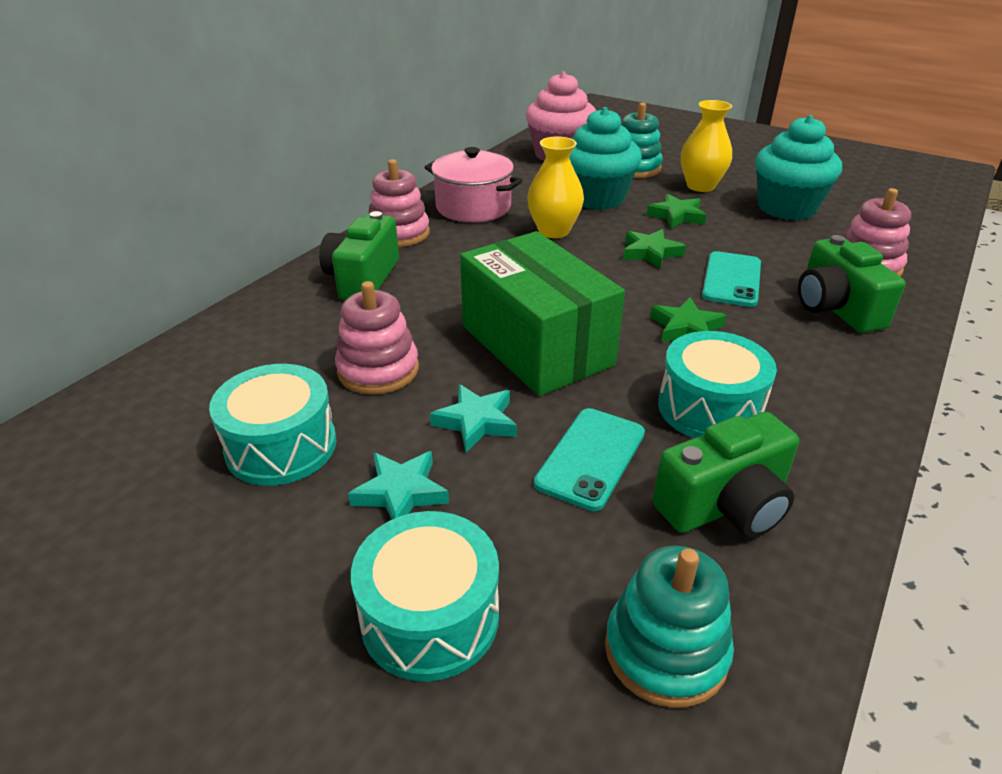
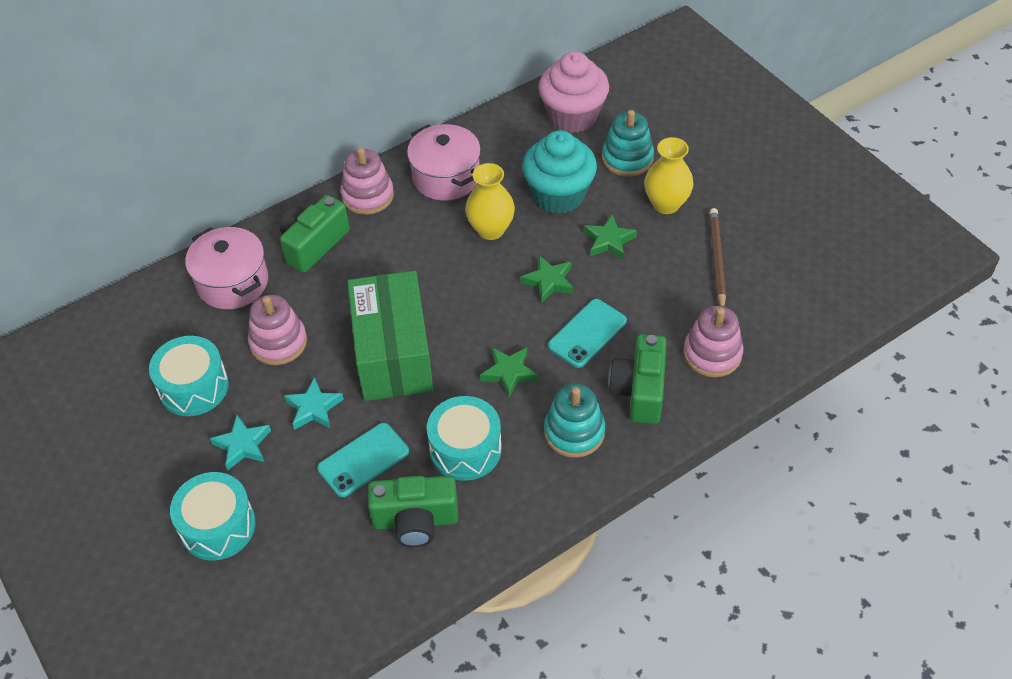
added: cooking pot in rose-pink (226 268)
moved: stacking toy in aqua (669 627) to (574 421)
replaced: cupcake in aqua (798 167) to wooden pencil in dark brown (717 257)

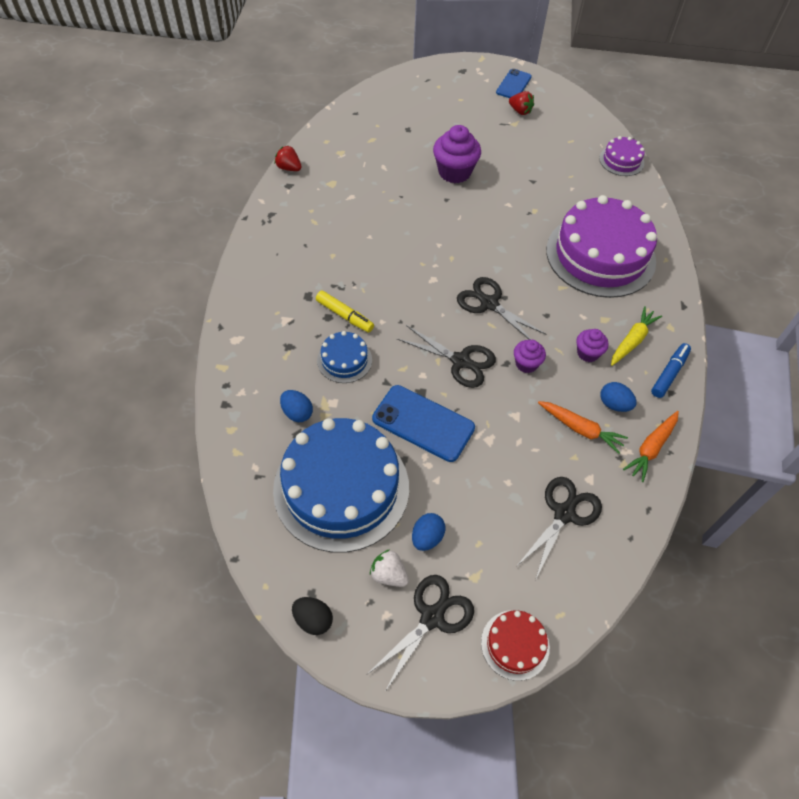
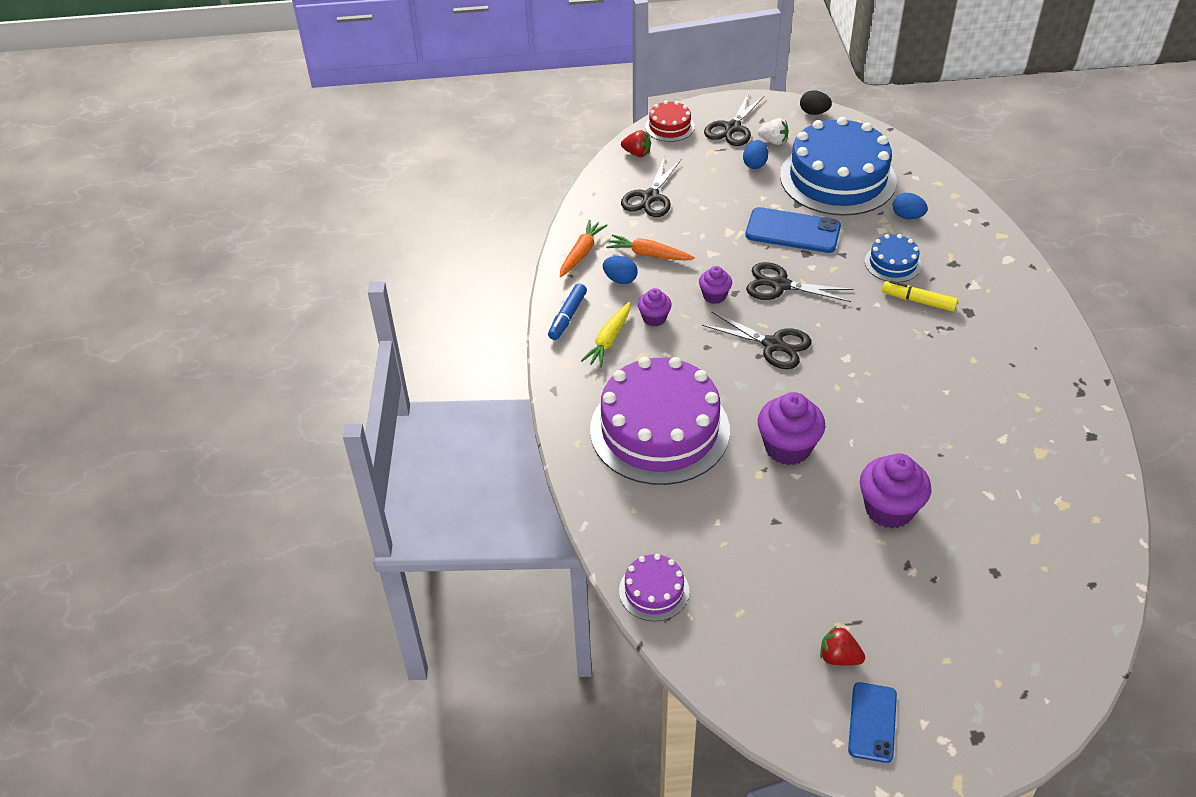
added: cupcake in royal purple (791 428)
moved: strawberry in red (288 158) to (636 143)

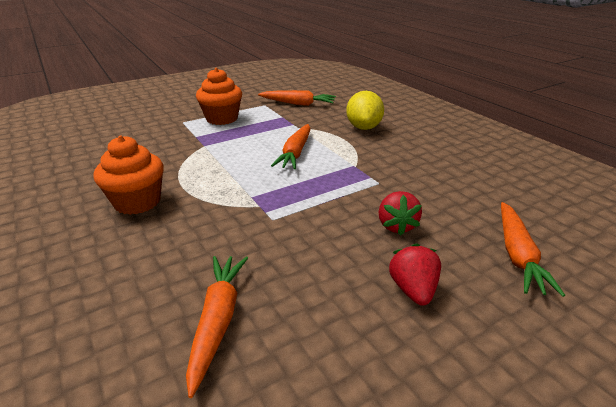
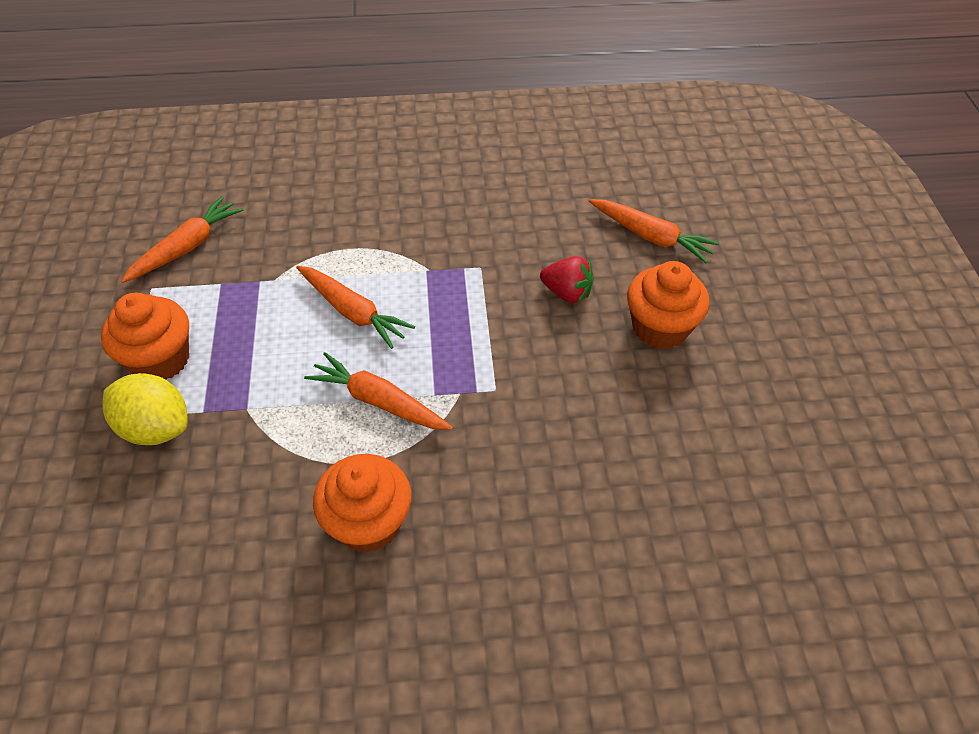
moved: citrus fruit in yellow (365 110) to (145 409); toy carrot in bright orange (217 327) to (378 391)
replaced: strawberry in red (415 274) to cupcake in bright orange (668 305)

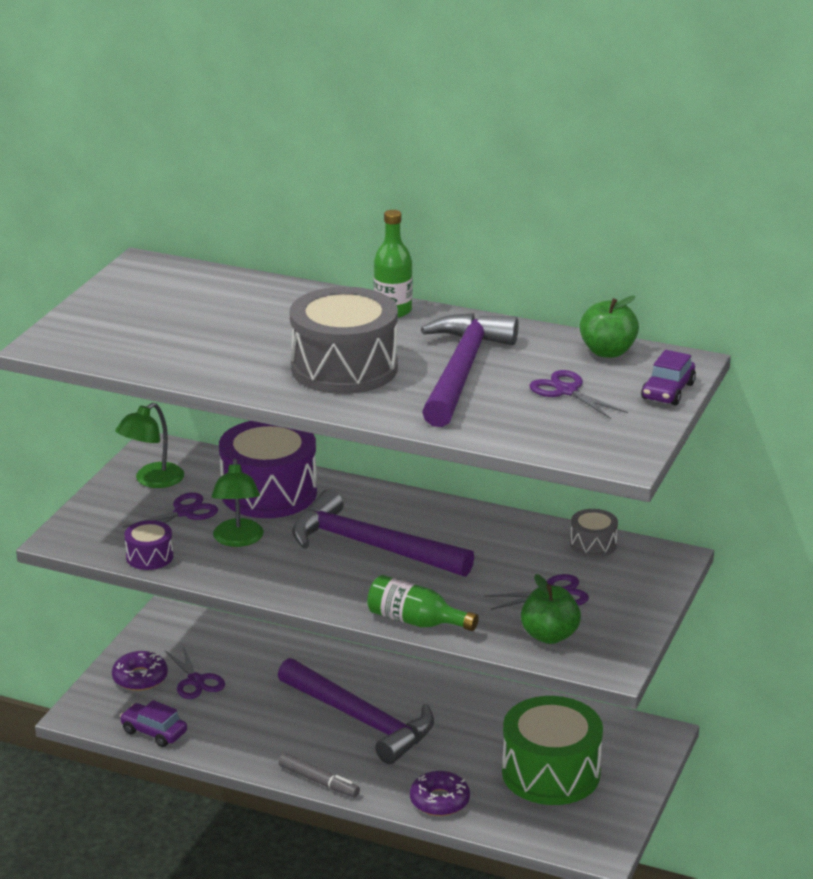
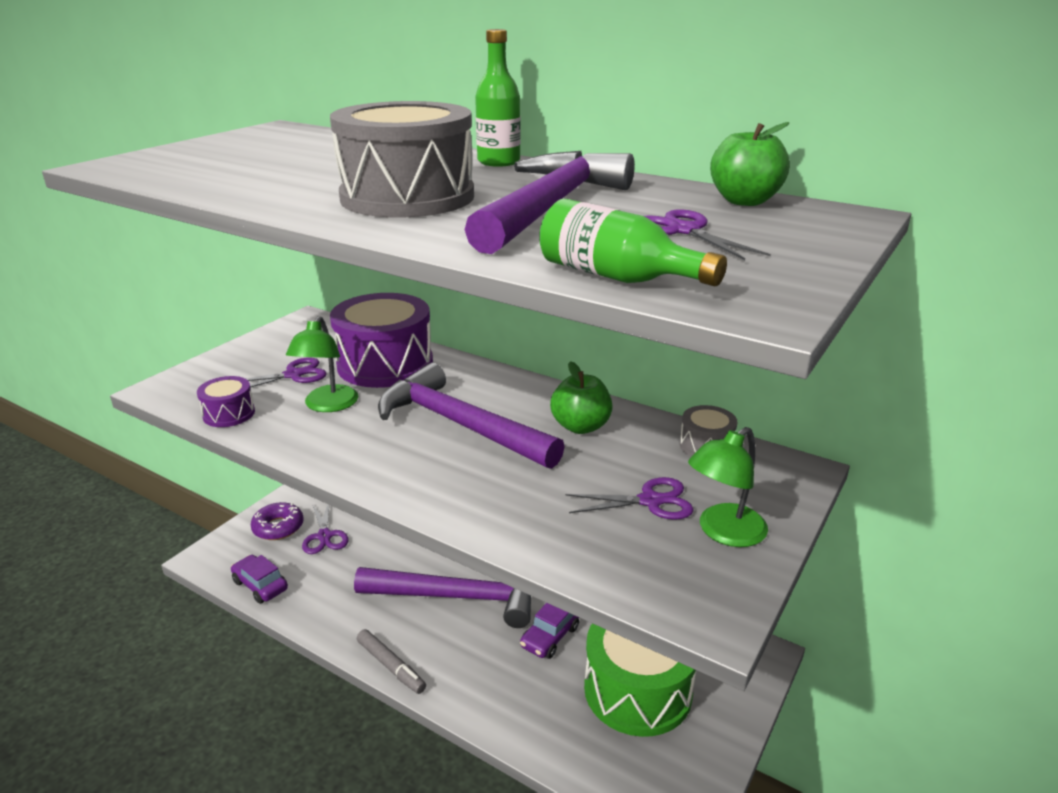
removed: glazed donut in royal purple (440 793)
moved: car in royal purple (668 378) to (549 631); desk lamp in emerald (149 445) to (728 487); apple in emerald (551 609) to (581 397); bottle in emerald (423 603) to (633 242)
turned: carpenter's hammer in royal purple (356 711) = (442 597) 45 degrees counterclockwise

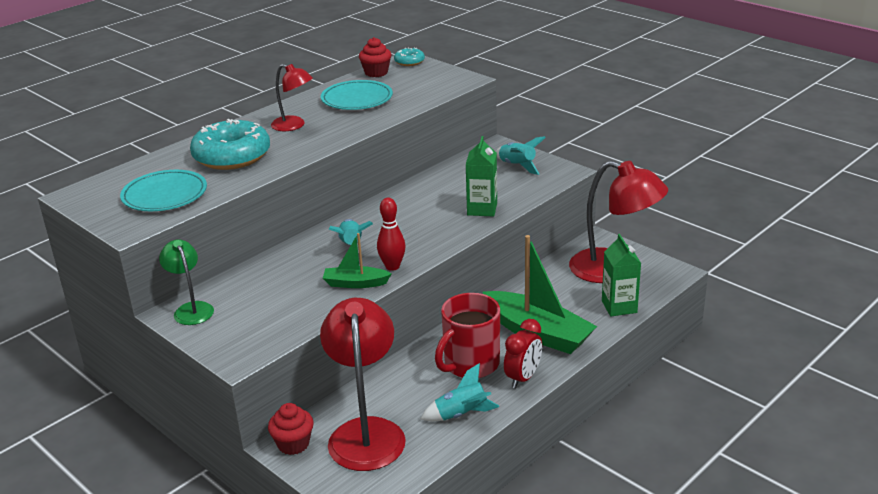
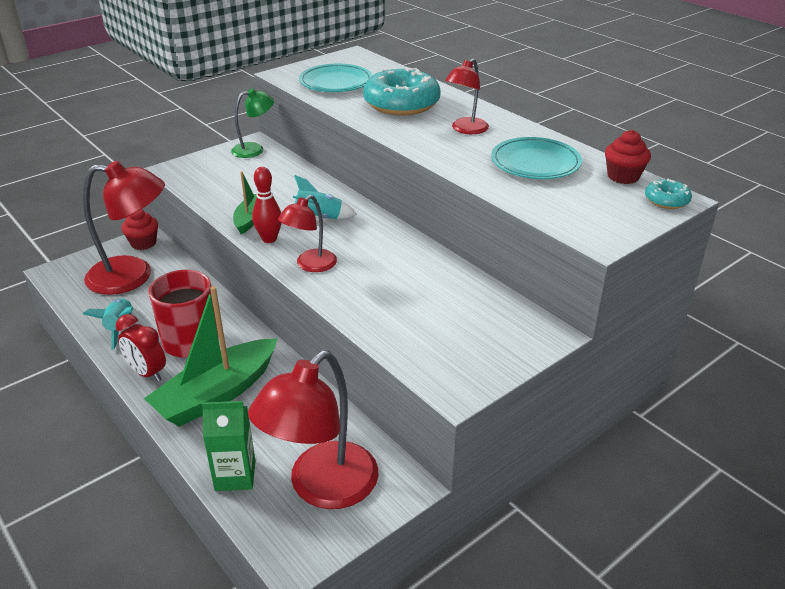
removed: carton in emerald (481 176); rocket in aqua (521 155)
added: desk lamp in red (307 233)

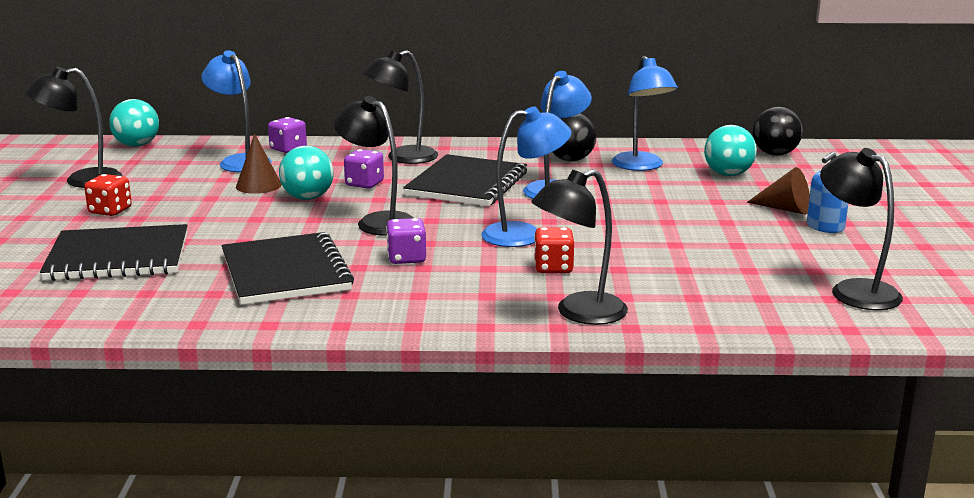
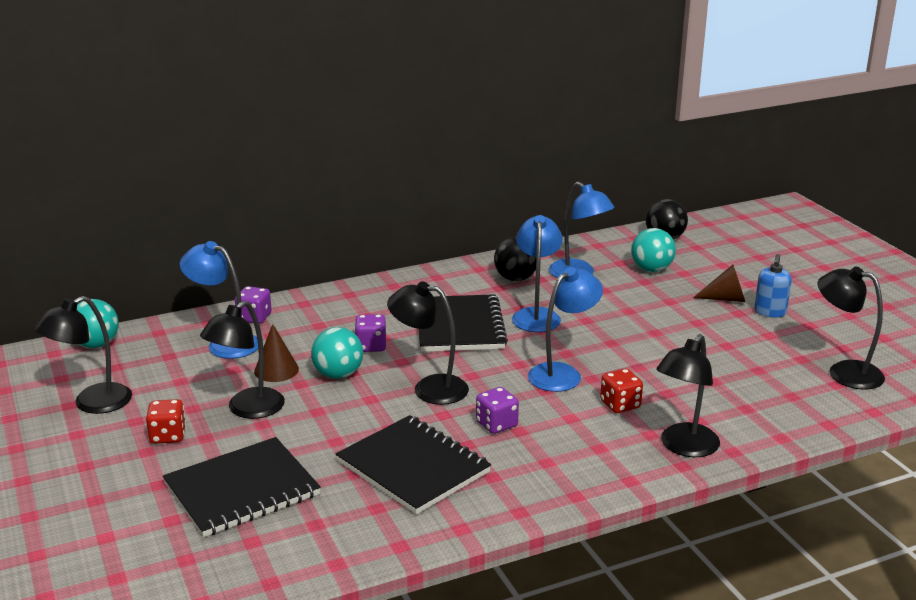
moved: desk lamp in black (400 107) to (242 360)

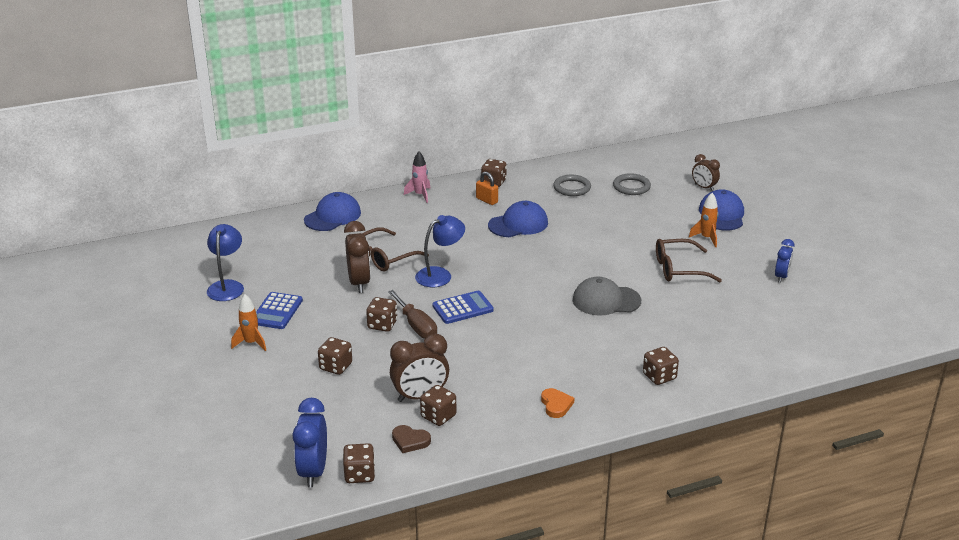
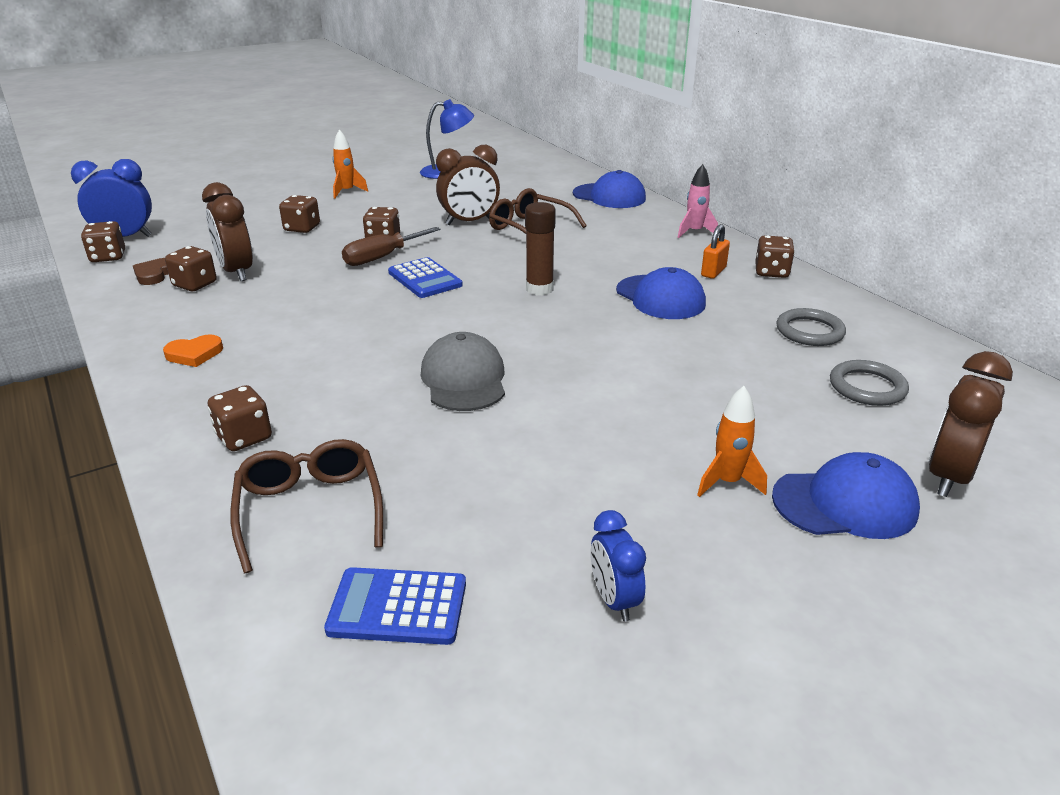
removed: desk lamp in blue (440 251)
added: stick of glue in dark brown (540 249)
moved: spectacles in dark brown (689 260) to (306 506); pocket calculator in blue (279 310) to (395 606)
turned: clock in blue (784 261) = (618 565) 60 degrees clockwise
resized: clock in dark brown (706 172) = (970 424) x1.60

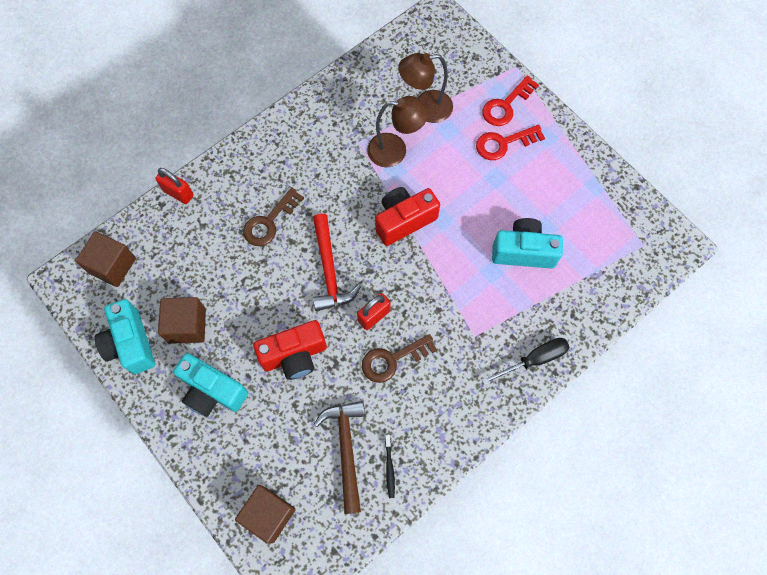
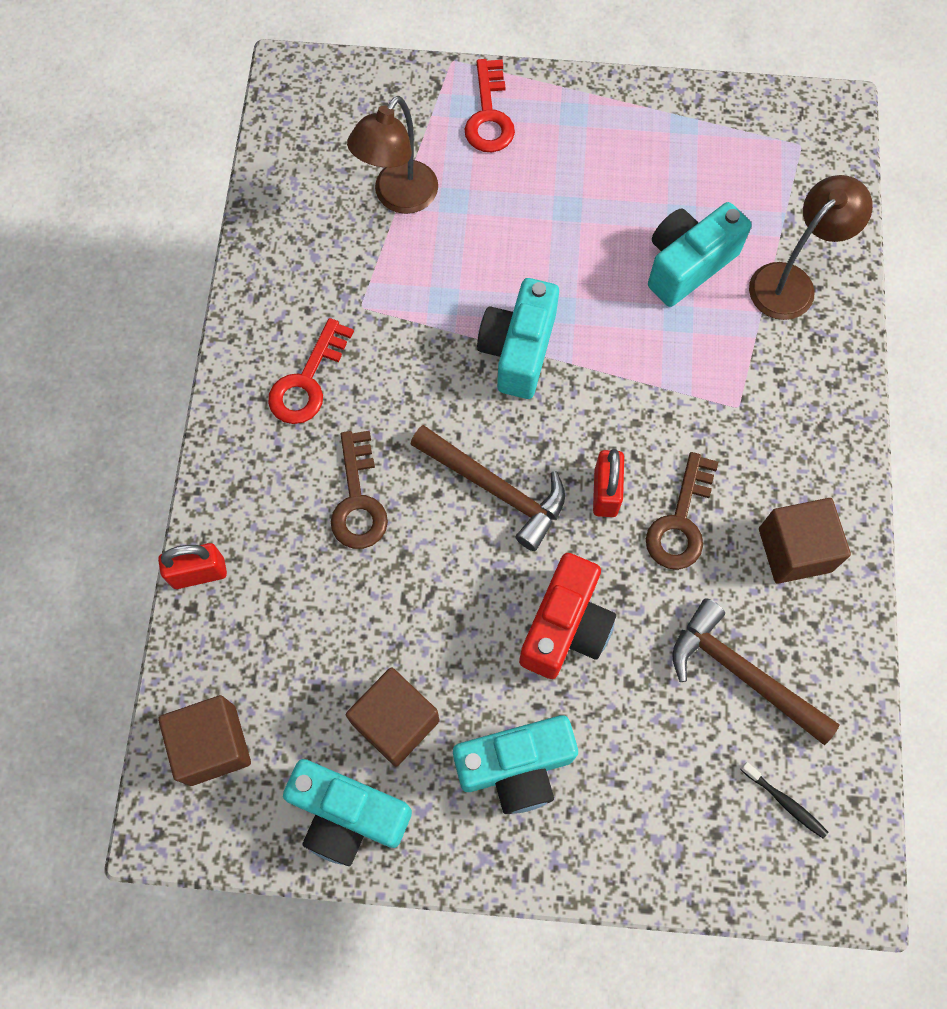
removed: screwdriver in black (525 361)
moved: desk lamp in dark brown (398 131) to (811 247); latchkey in red (510 142) to (311 371); dental brush in black (390 466) to (784 800); cube in dark brown (265 514) to (805 540)
recoloured: compact camera in red (407 216) to compact camera in aqua (518 338); carpenter's hammer in red (337 262) to carpenter's hammer in dark brown (487 488)

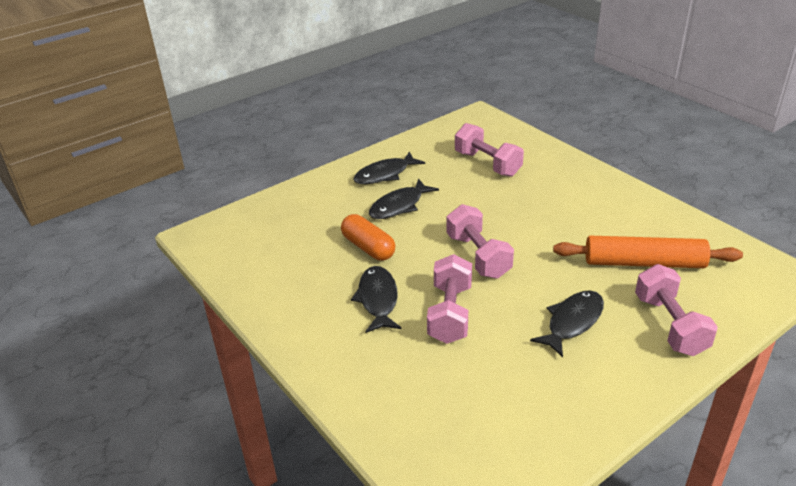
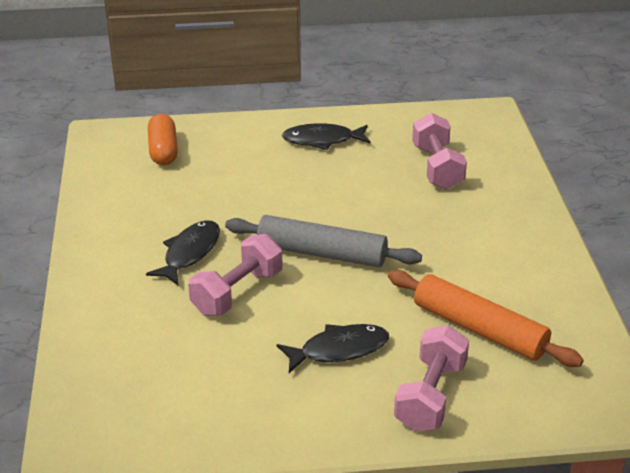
removed: fish figure in black (404 199)
moved: pill in bright orange (368 237) to (163 139)
replaced: hand weight in rose-pink (480 241) to dough roller in grey (323 241)

